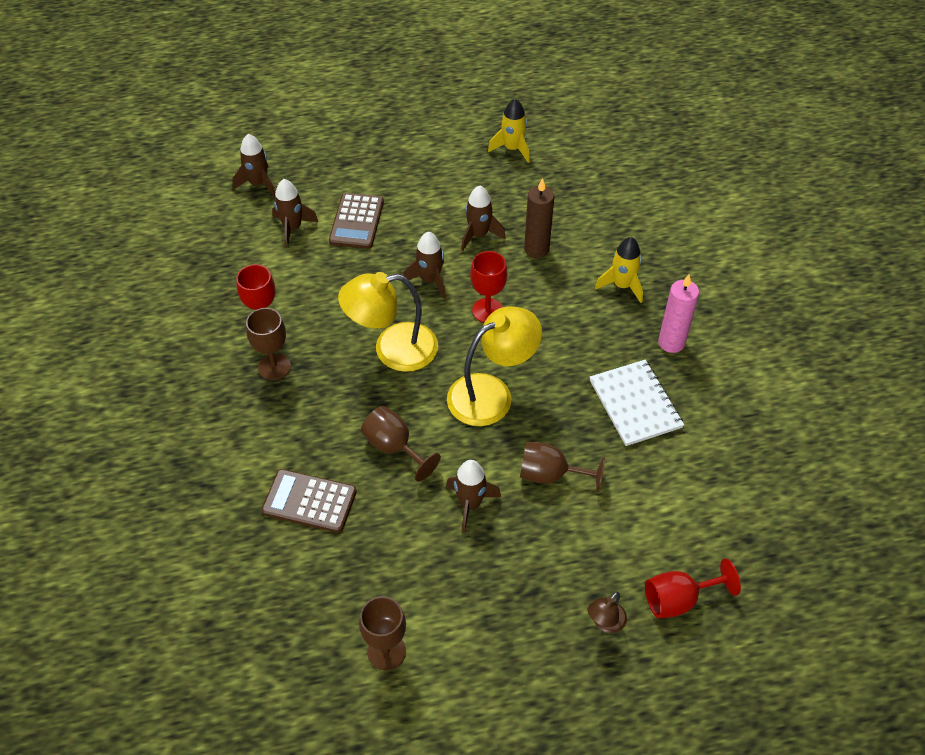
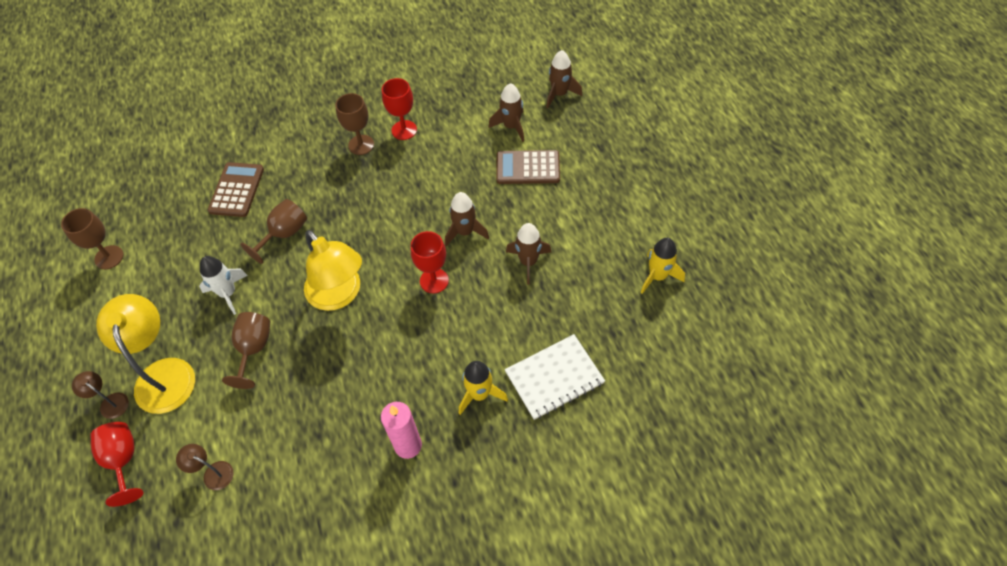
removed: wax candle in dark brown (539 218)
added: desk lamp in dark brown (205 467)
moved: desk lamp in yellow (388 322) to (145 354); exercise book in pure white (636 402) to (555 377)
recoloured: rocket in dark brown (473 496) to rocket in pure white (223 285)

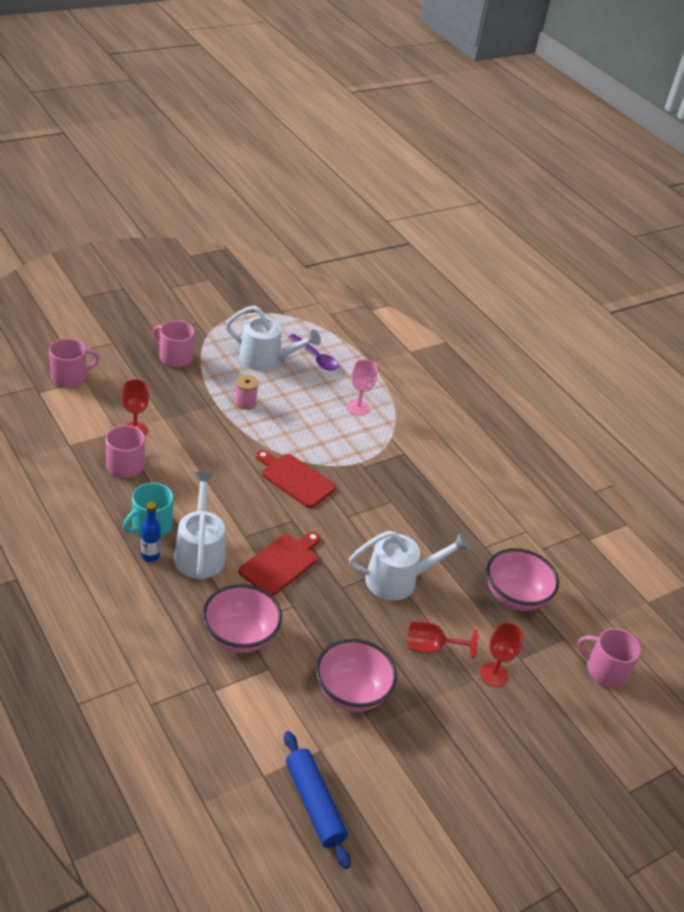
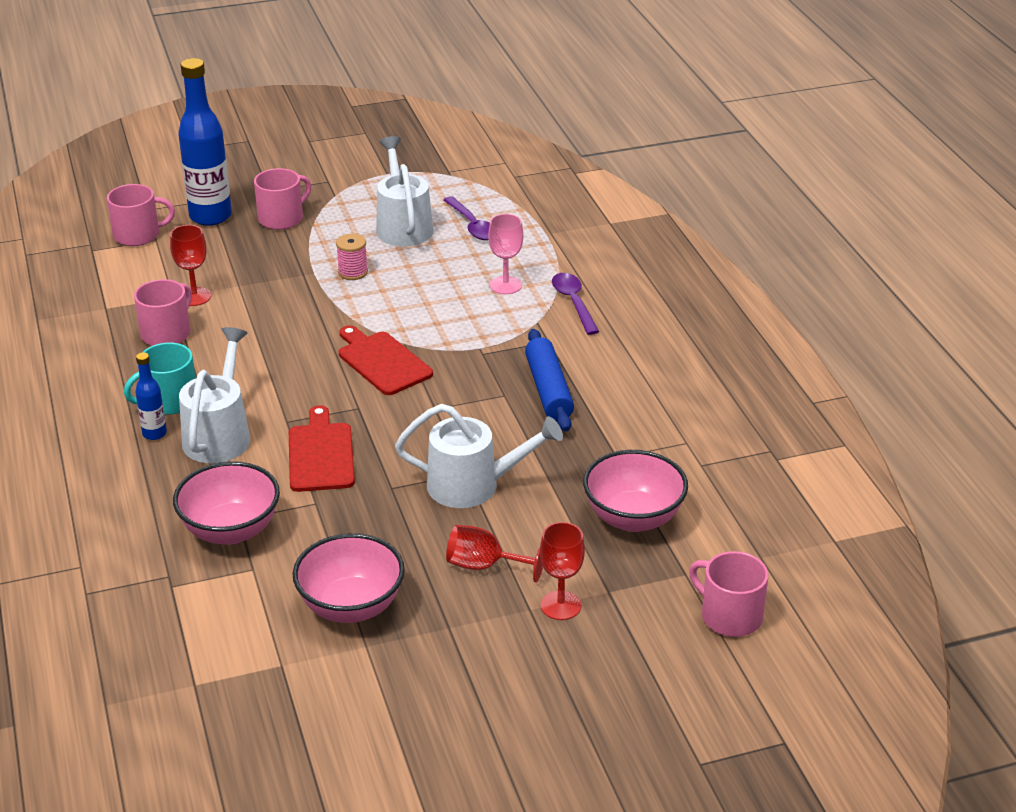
added: bottle in blue (205 142); spoon in royal purple (575 304)
moved: dough roller in blue (317 800) to (549 380)
turned: watering can in pure white (273 338) = (404 191) 135 degrees counterclockwise; mug in rose-pink (174 343) = (282 199) 90 degrees clockwise; bread board in red (280 564) = (322 448) 60 degrees counterclockwise

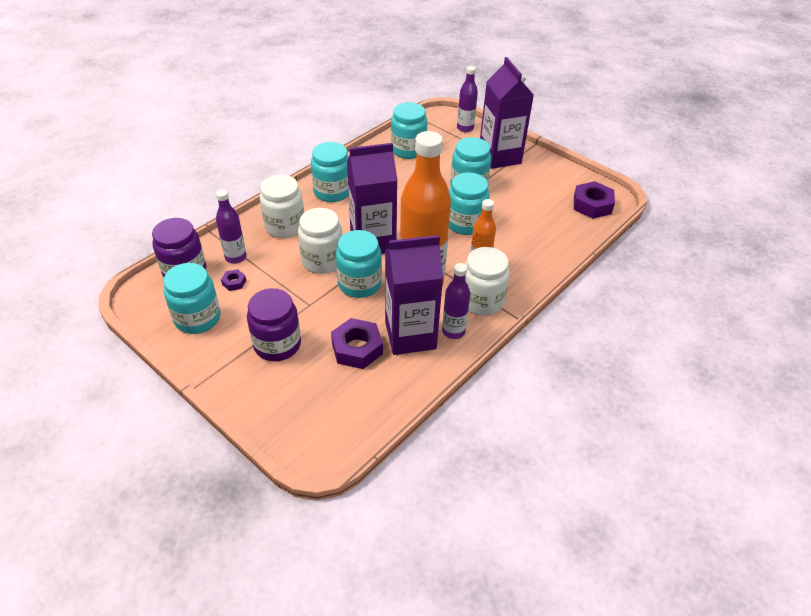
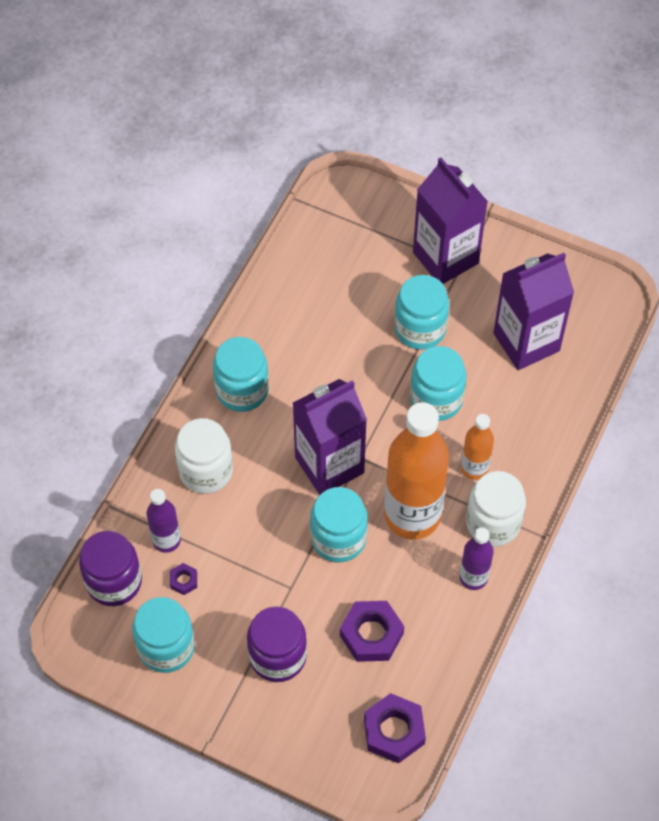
removed: bottle in royal purple (467 99); jar in aqua (409 130); jar in pure white (320 241)
moved: hex nut in royal purple (594 200) to (395 728); carton in royal purple (414 295) to (533 311)

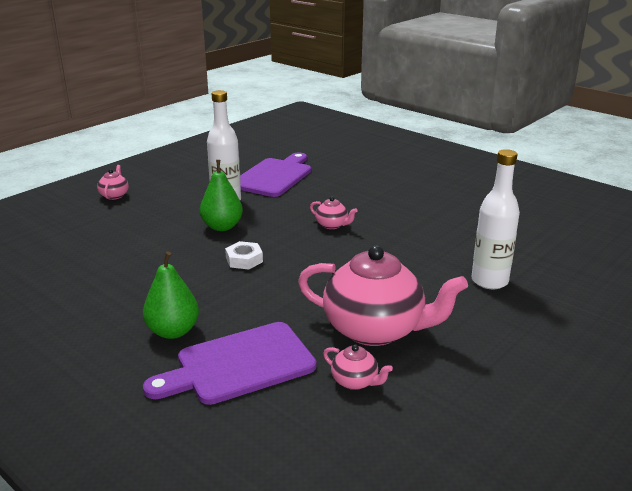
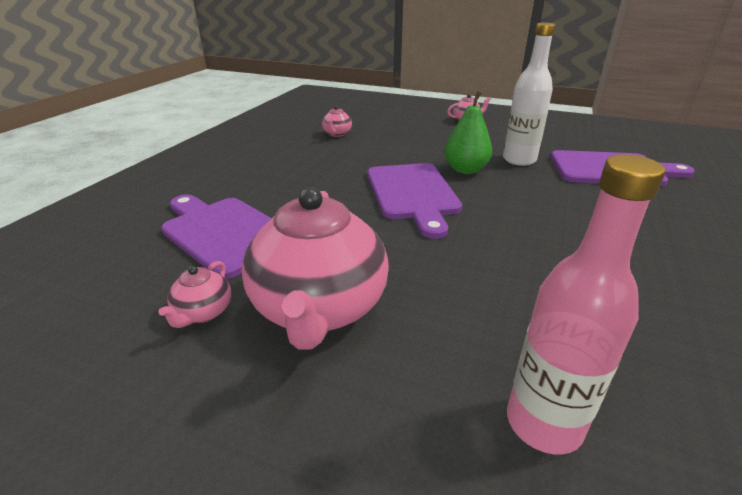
removed: pear in emerald (171 295)
moved: tea pot in rose-pink (334 213) to (337 121)
replaced: hex nut in pure white (244 255) to bread board in royal purple (414 201)
recoloured: bottle in pure white (495 219) to bottle in rose-pink (586 304)

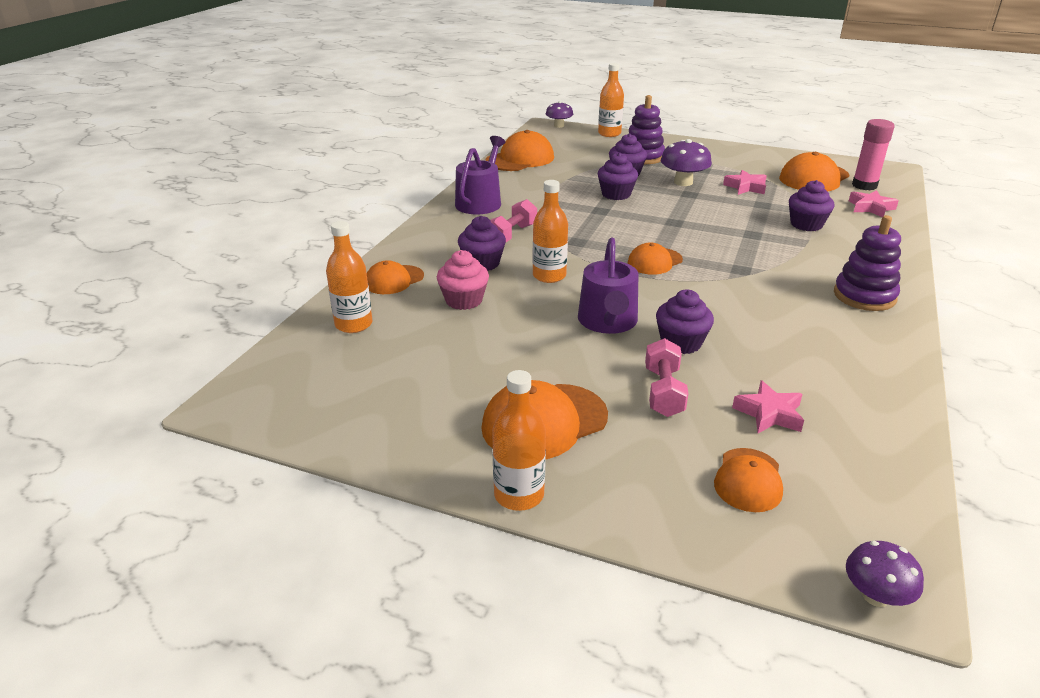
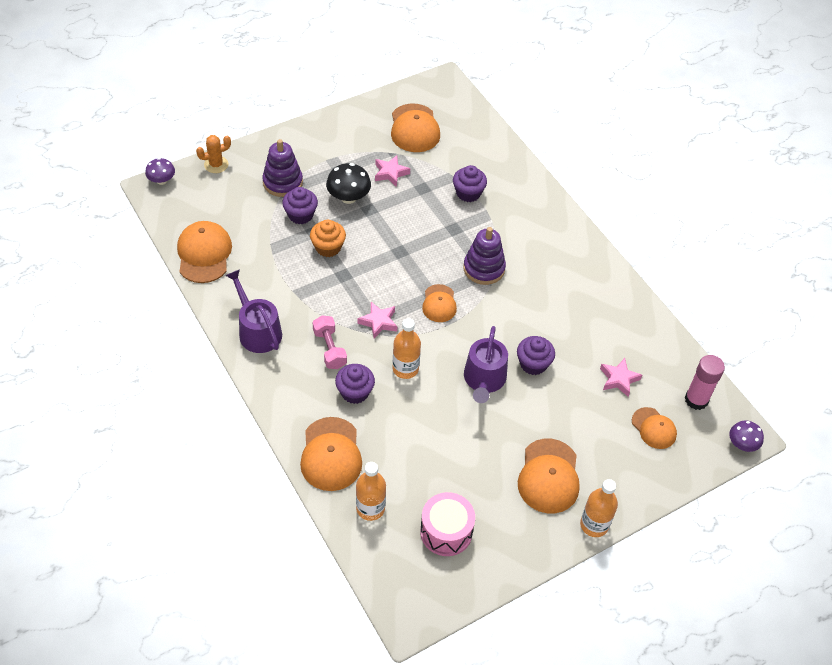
removed: cupcake in rose-pink (463 280); hand weight in rose-pink (667 377)
added: toy drum in rose-pink (447 524)
moved: stick of glue in rose-pink (873 154) to (705 382); five-pointed star in rose-pink (874 203) to (377 320); stacking toy in royal purple (867 263) to (484 256)
replaced: bottle in bright orange (611 100) to saguaro cactus in bright orange (213 154)
recoloured: fungus in royal purple (686 162) to fungus in black (348 183); cupcake in royal purple (618 176) to cupcake in bright orange (328 238)
turned: watering can in royal purple (608 286) = (486 364) 60 degrees clockwise
resized: peaked cap in bright orange (395 277) = (331 454) x1.62

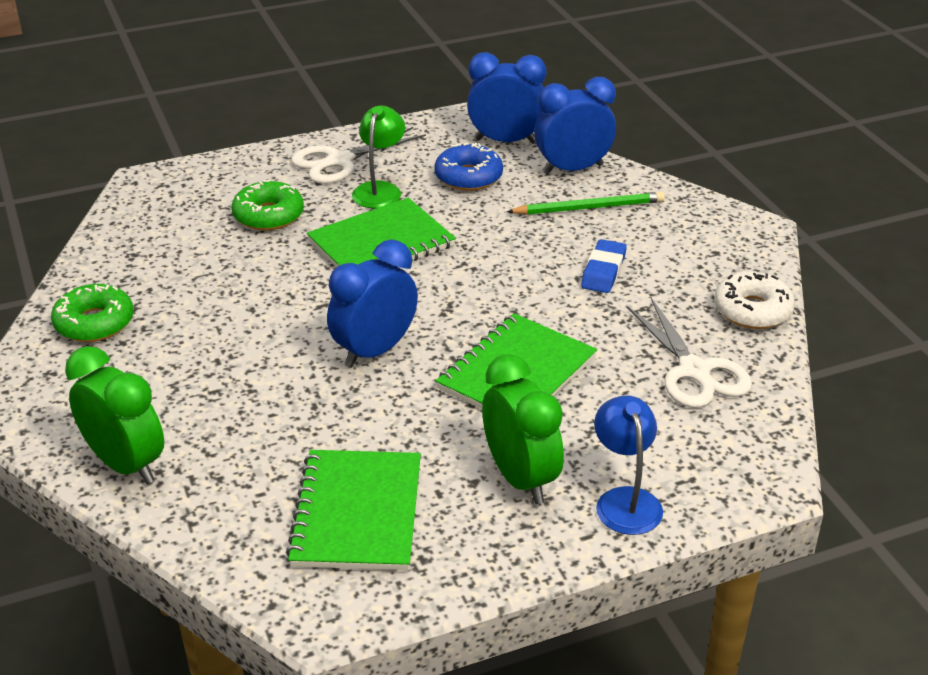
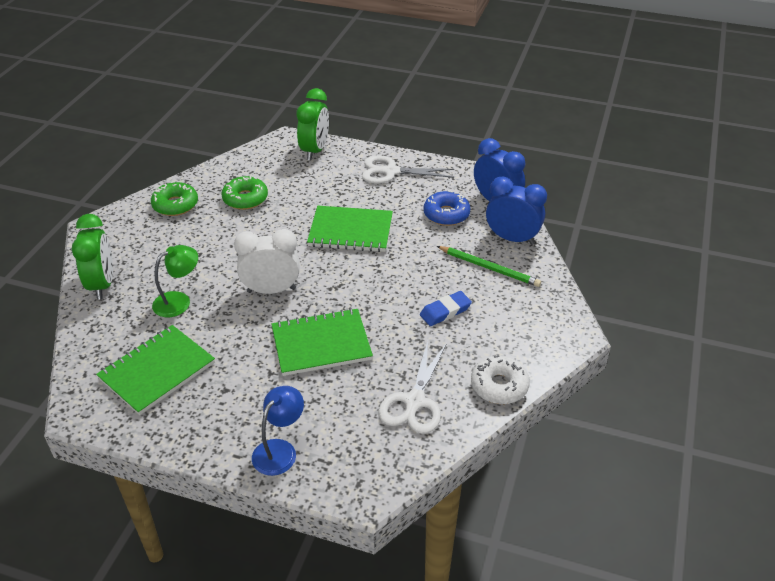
moved: desk lamp in emerald (378 157) to (175 281); glazed donut in emerald (268 205) to (245 193); clock in emerald (523 429) to (312 124)
recoloured: clock in blue (372 303) to clock in pure white (267 261)

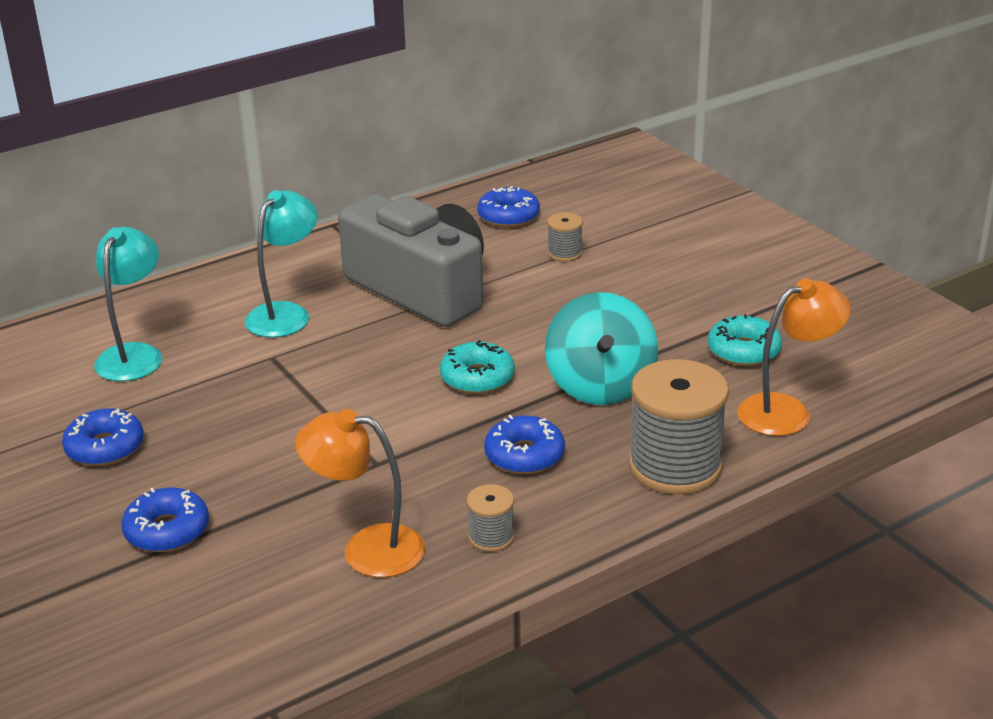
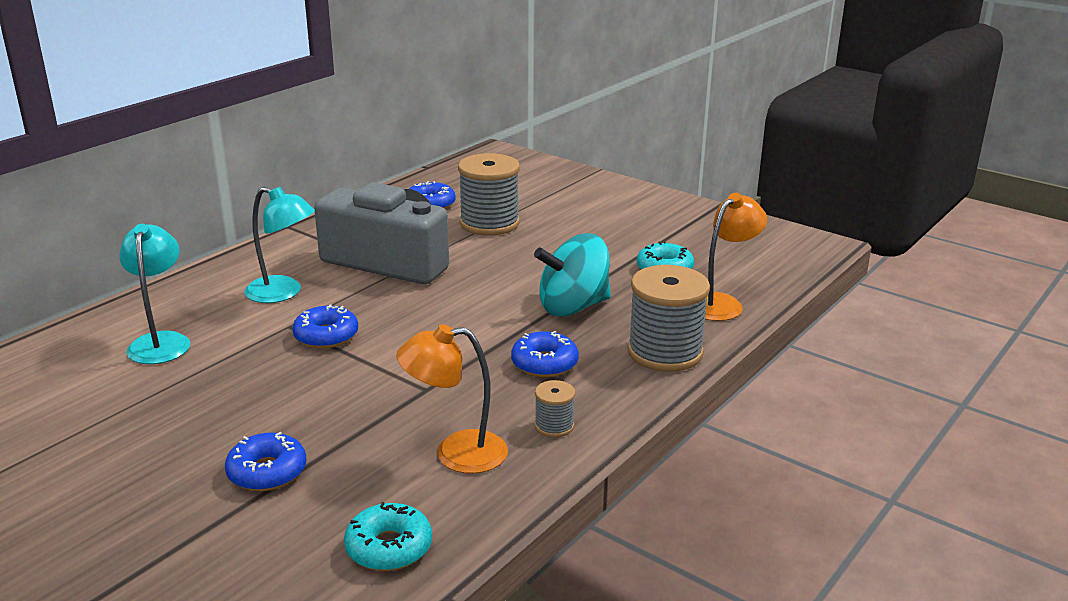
moved: glazed donut in aqua (477 367) to (388 536); glazed donut in blue (103 437) to (325 326)
turned: desk lamp in aqua (281 263) = (279 245) 105 degrees clockwise; spinning top in aqua (601 348) = (572 275) 90 degrees clockwise
resized: reel of thread in grey (565 237) = (489 194) x2.12

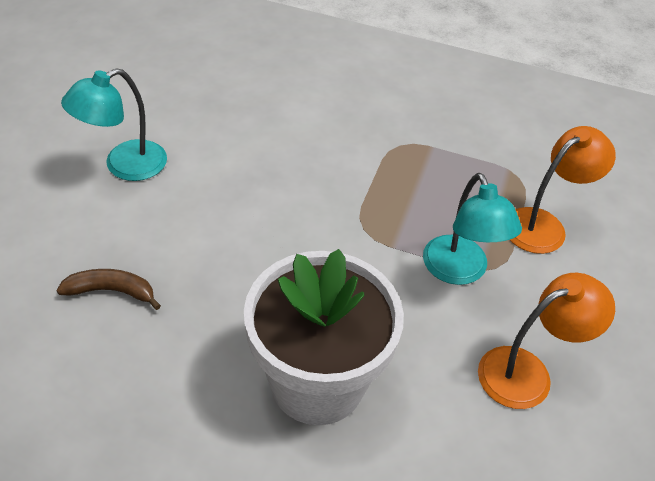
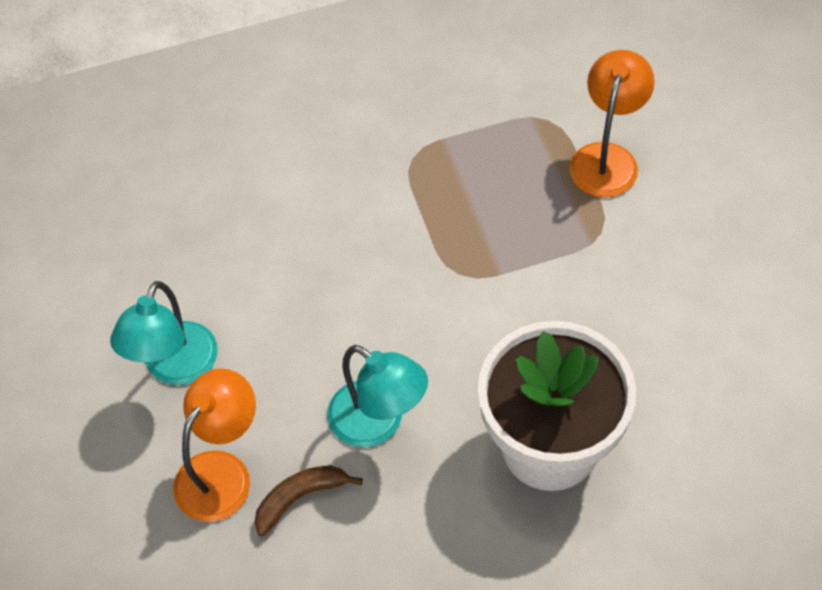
moved: desk lamp in aqua (472 229) to (377 396); desk lamp in bright orange (546 341) to (214 445)

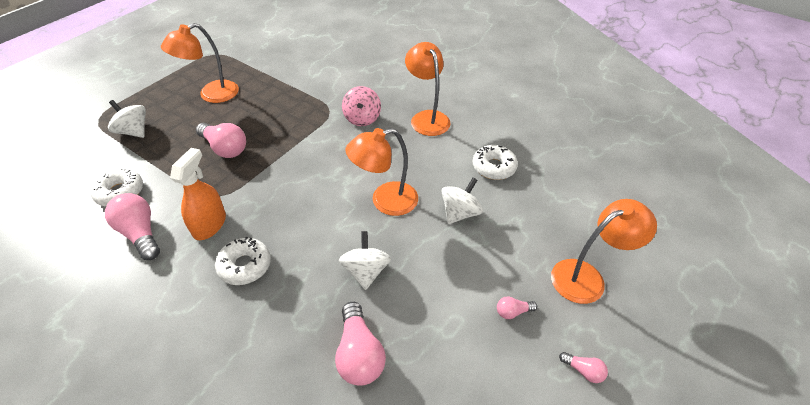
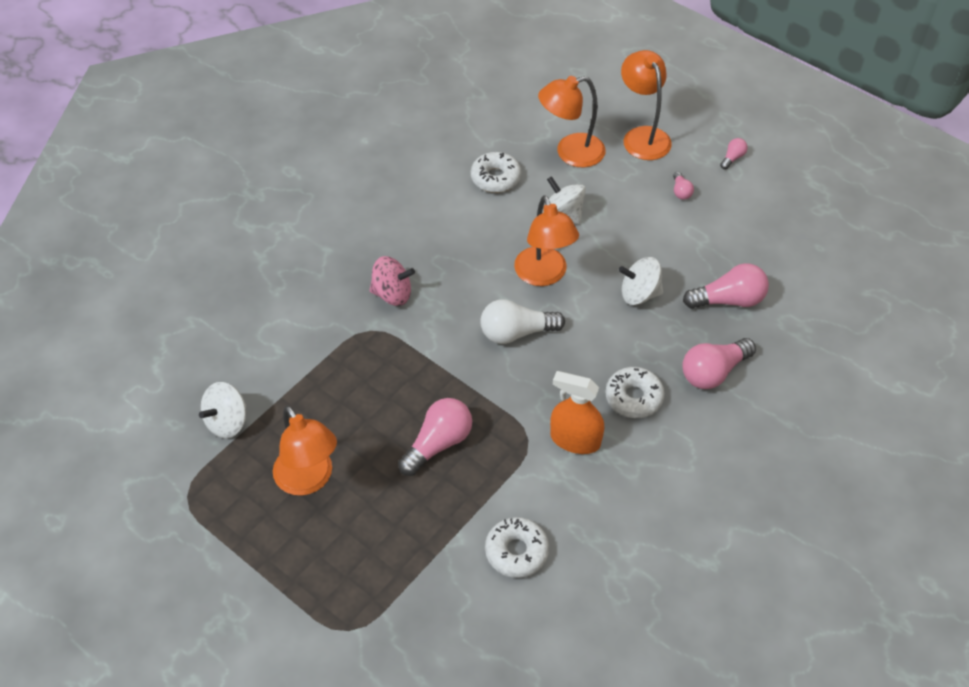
added: lightbulb in pure white (522 321)
moved: desk lamp in bright orange (428 89) to (572 122); spinning top in pure white (127 119) to (222 410); lightbulb in rose-pink (132 226) to (719 363)

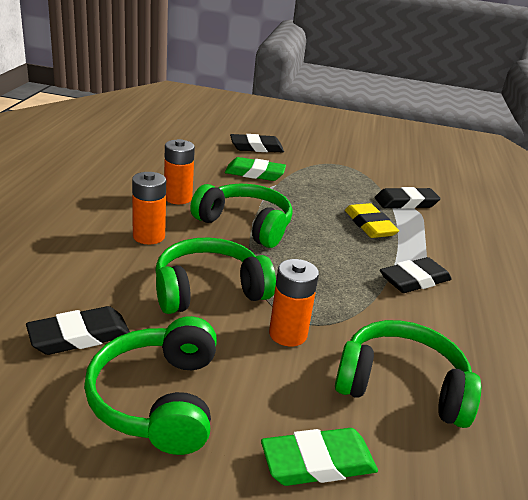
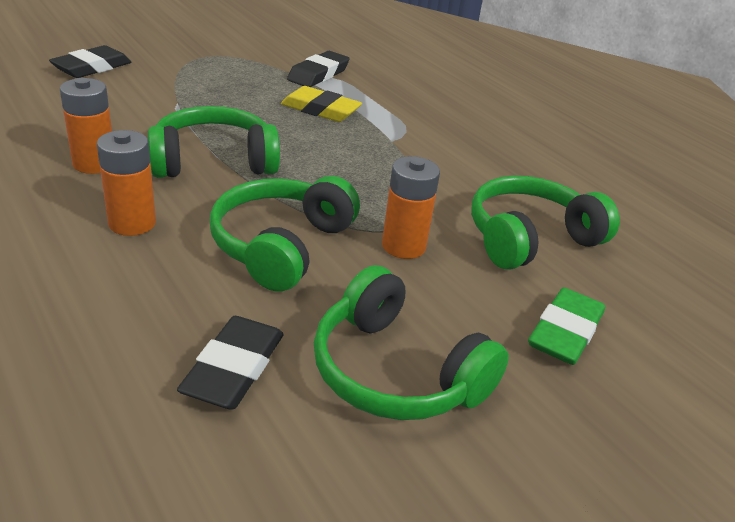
removed: gum eraser in emerald (255 169); gum eraser in black (416 275)

